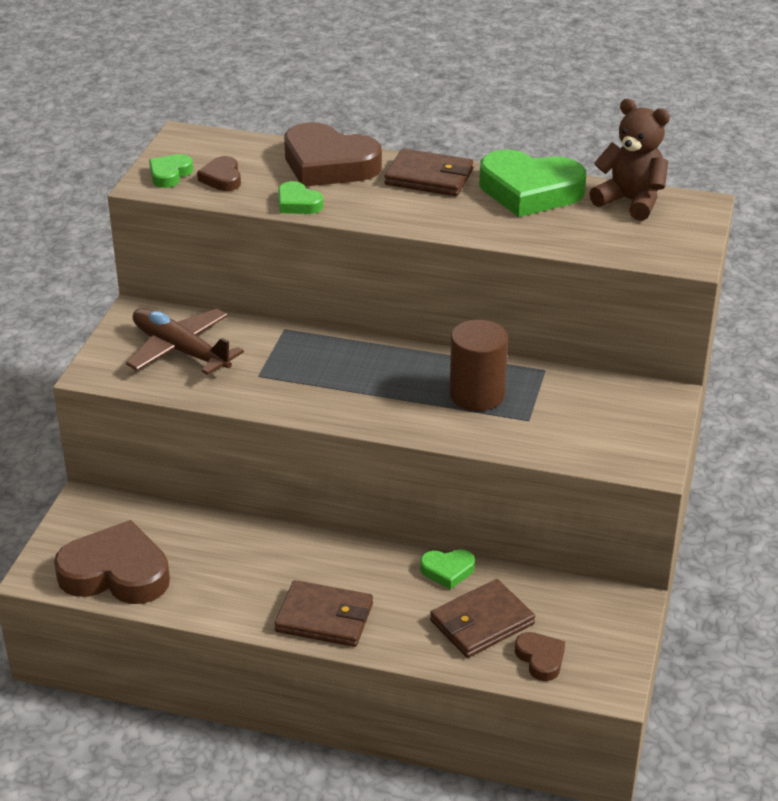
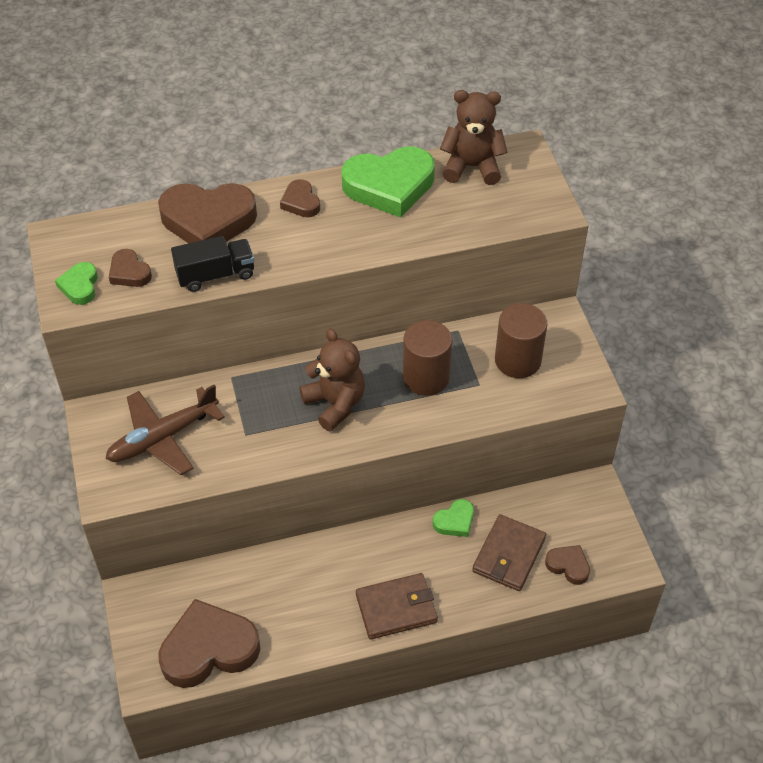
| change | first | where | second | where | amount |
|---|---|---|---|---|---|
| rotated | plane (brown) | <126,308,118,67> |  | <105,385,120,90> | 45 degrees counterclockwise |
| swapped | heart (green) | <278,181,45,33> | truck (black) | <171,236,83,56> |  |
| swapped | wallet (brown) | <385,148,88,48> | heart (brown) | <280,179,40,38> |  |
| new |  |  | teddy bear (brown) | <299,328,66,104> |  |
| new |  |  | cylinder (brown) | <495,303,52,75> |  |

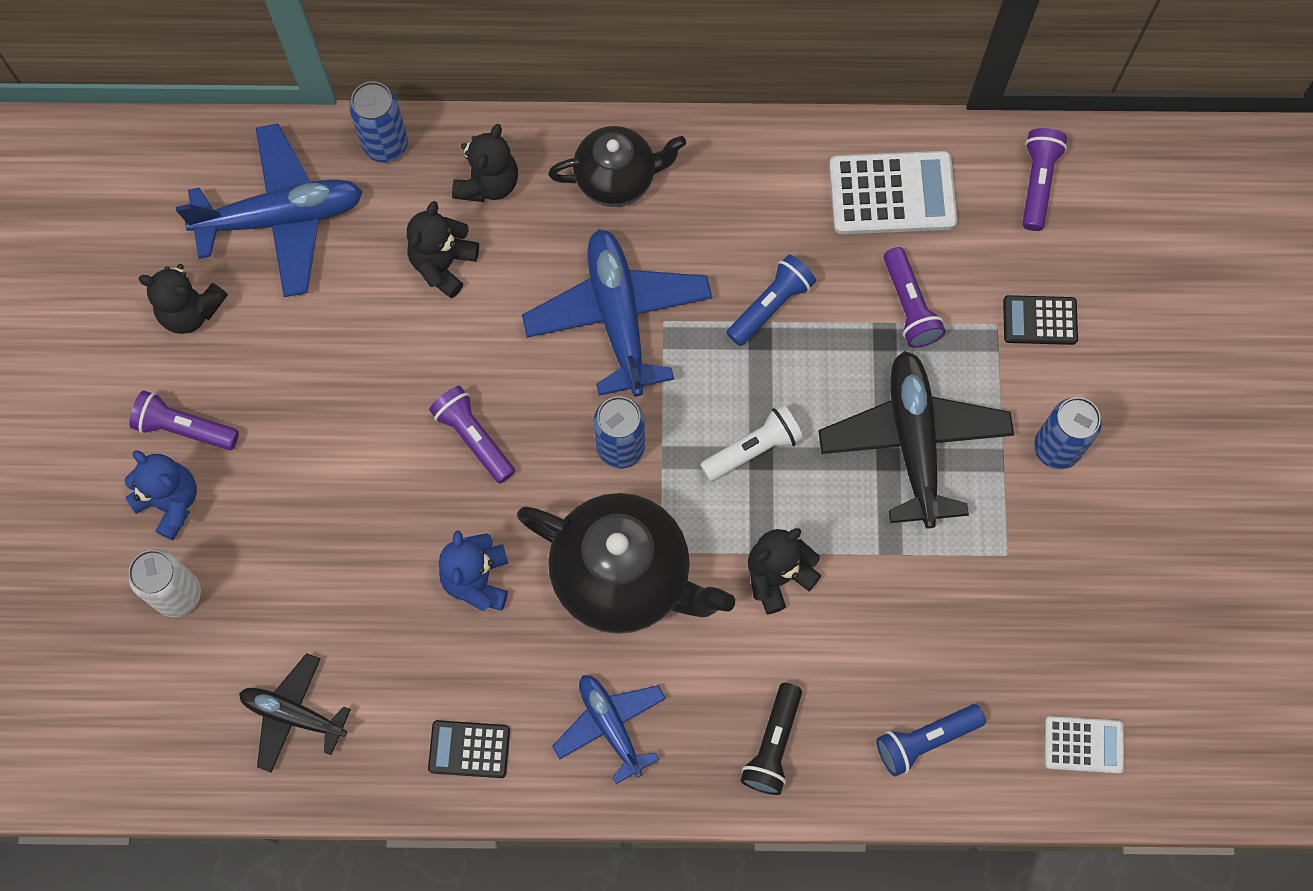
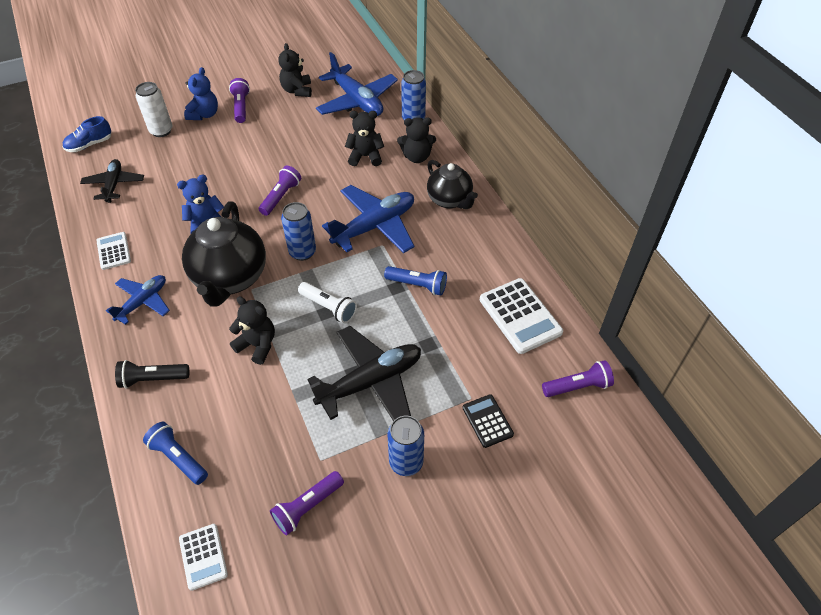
| change | first | where | second | where | amount |
|---|---|---|---|---|---|
| new |  |  | shoe (blue) | <63,116,48,36> |  |
| repainted | calculator (black) | <428,720,82,58> | calculator (white) | <96,232,35,38> |  |
| shifted | flashlight (purple) | <884,247,62,101> |  | <270,471,74,64> |  |

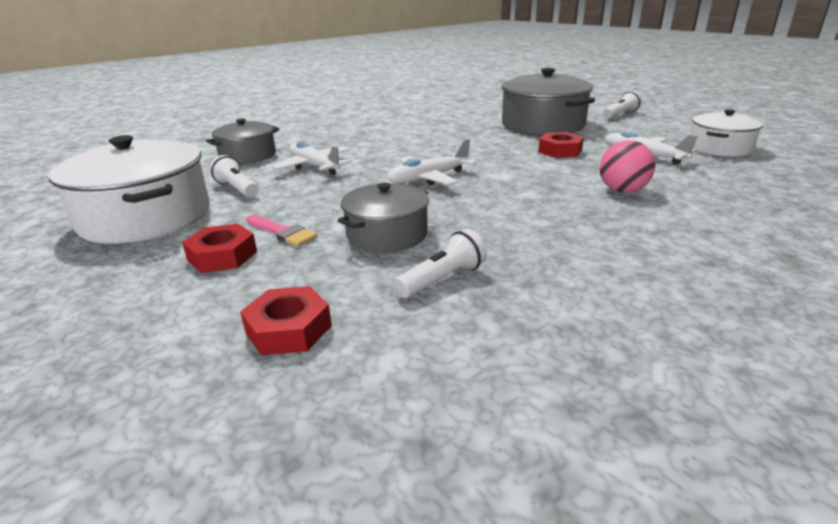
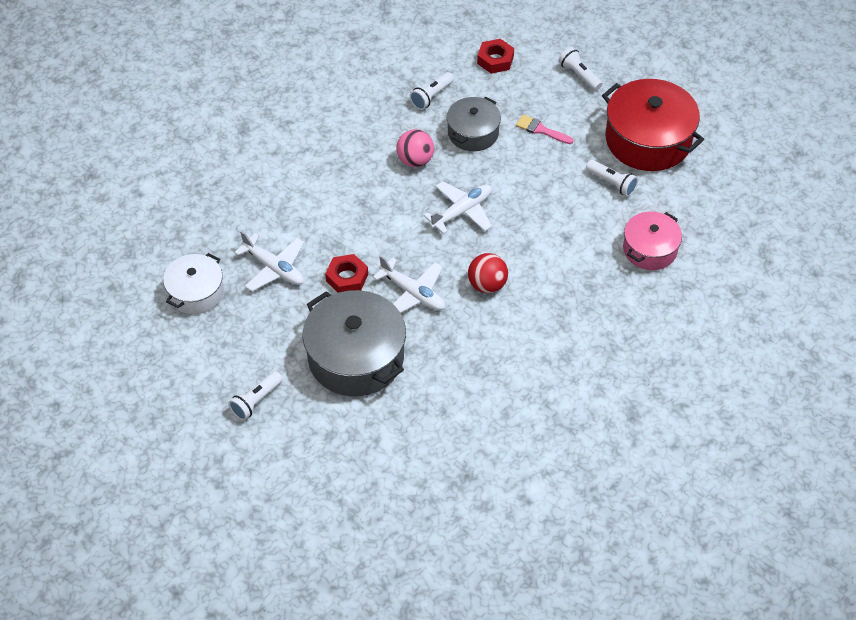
| change | first | where | second | where | amount |
|---|---|---|---|---|---|
| shifted | plane (white) | <272,141,80,34> |  | <373,255,72,58> |  |
| shifted | ball (pink) | <600,140,55,53> |  | <396,129,38,38> |  |
| new |  |  | ball (red) | <468,253,40,40> |  |
| new |  |  | flashlight (white) | <558,47,45,44> |  |
| repainted | pot (white) | <49,135,161,109> | pot (red) | <602,79,102,92> |  |
| repainted | pot (grey) | <206,119,73,45> | pot (pink) | <623,212,59,58> |  |
| gone | nut (red) | <182,224,75,49> |  |  |  |

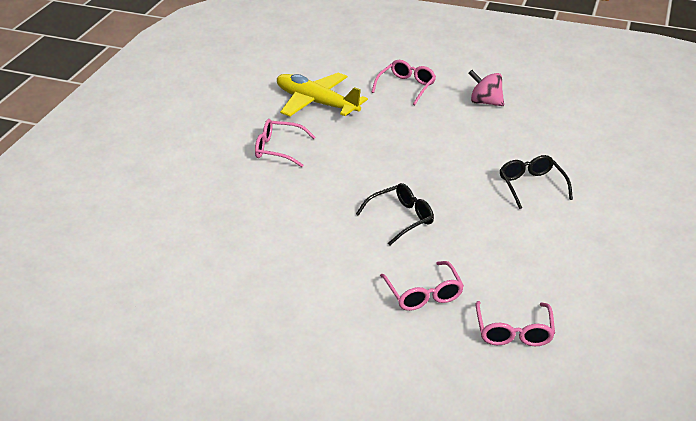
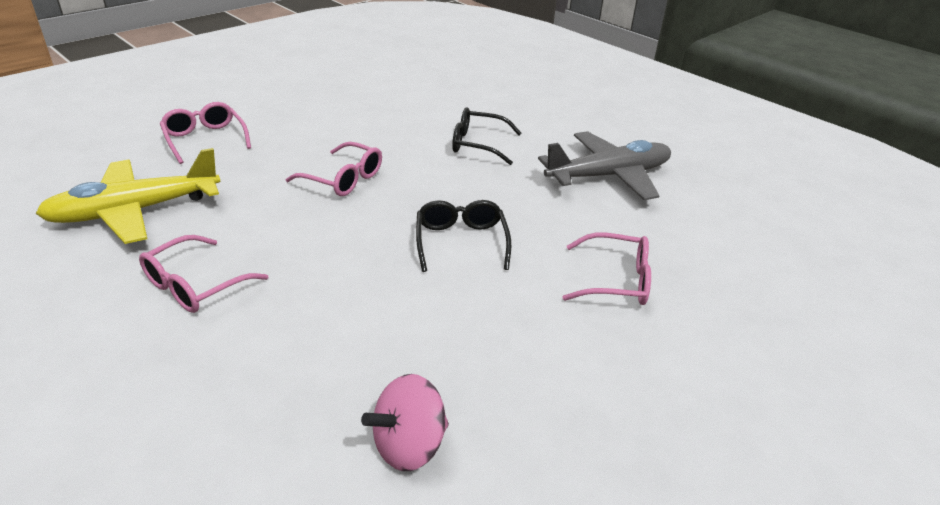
| change | first | where | second | where | amount |
|---|---|---|---|---|---|
| shifted | glasses (pink) | <475,301,80,45> |  | <286,142,96,54> |  |
| shifted | spinning top (pink) | <469,70,35,36> |  | <361,374,88,97> |  |
| new |  |  | plane (grey) | <538,131,133,69> |  |

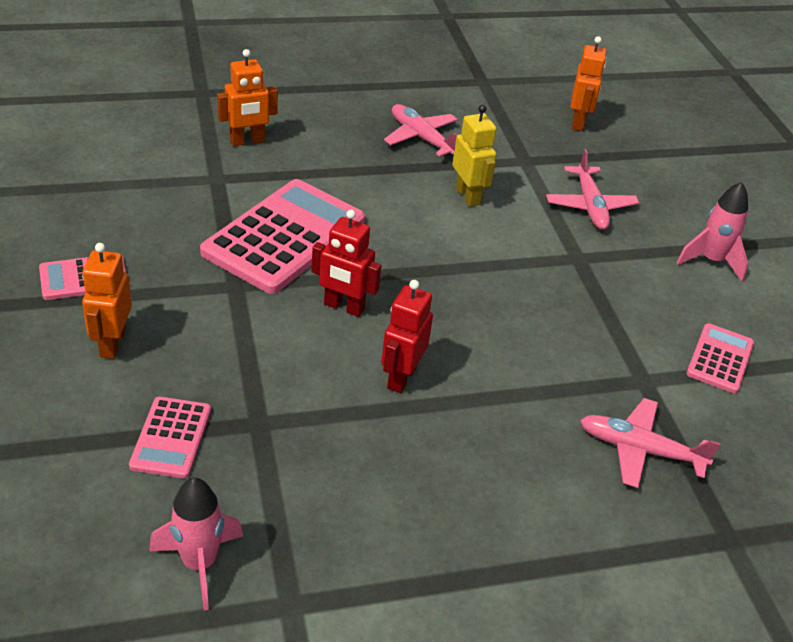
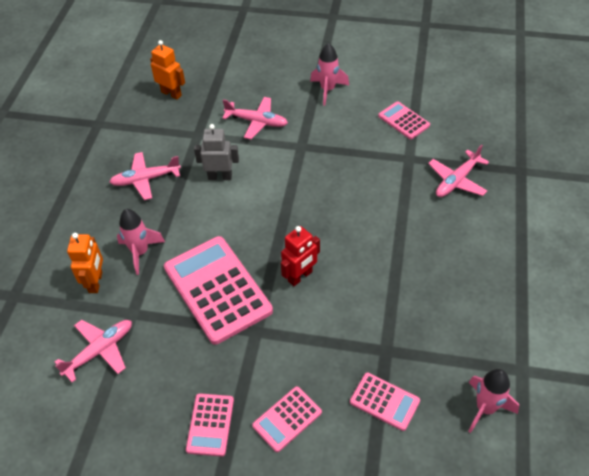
| change | first | where | second | where | amount |
|---|---|---|---|---|---|
| new |  |  | plane (pink) | <55,320,77,62> |  |
| new |  |  | rocket (pink) | <117,209,48,66> |  |
| repainted | robot (yellow) | <452,105,45,102> | robot (grey) | <194,124,45,56> |  |
| swapped | robot (orange) | <82,243,50,116> | calculator (pink) | <252,386,70,66> |  |
| gone | robot (red) | <381,280,52,113> |  |  |  |

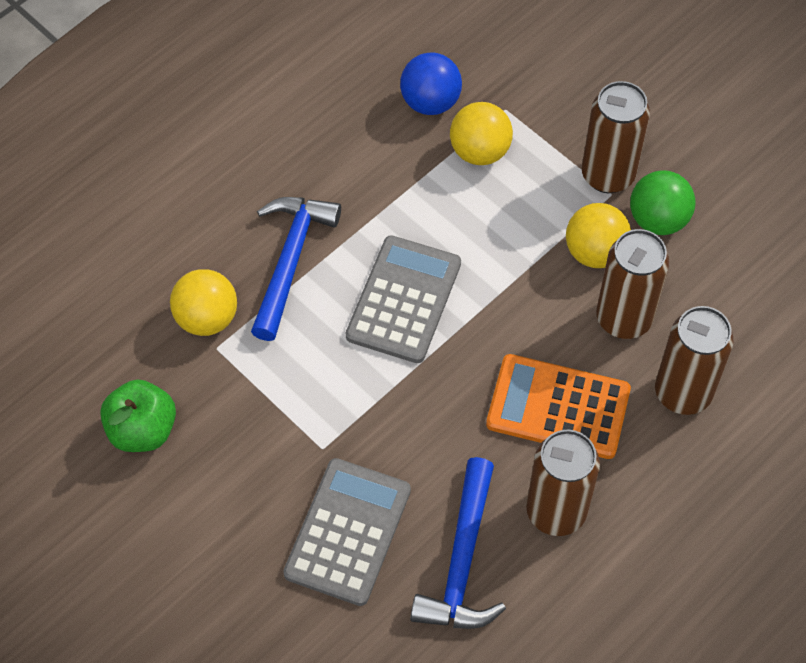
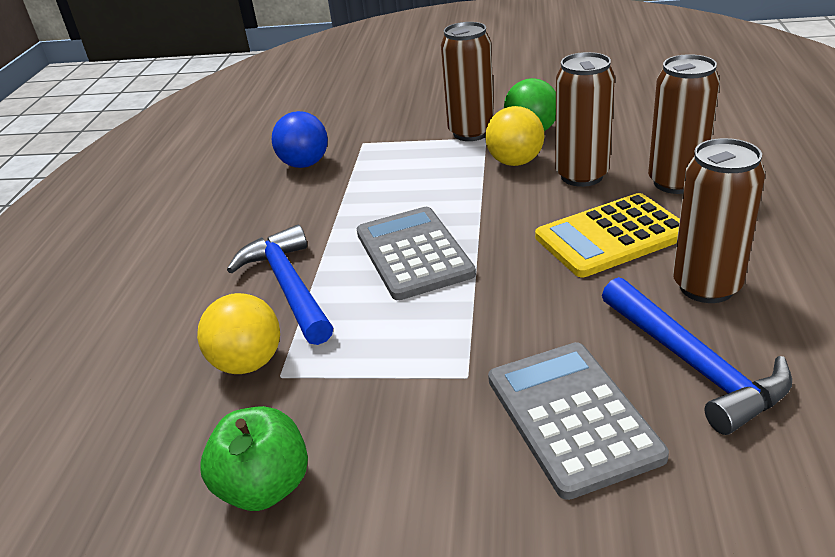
| change | first | where | second | where | amount |
|---|---|---|---|---|---|
| repainted | calculator (orange) | <486,354,145,105> | calculator (yellow) | <535,193,145,84> |  |
| gone | ball (yellow) | <450,102,63,63> |  |  |  |

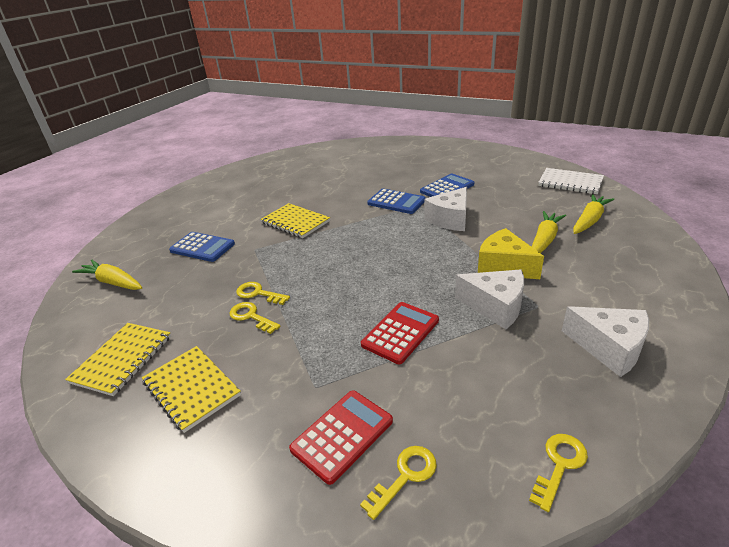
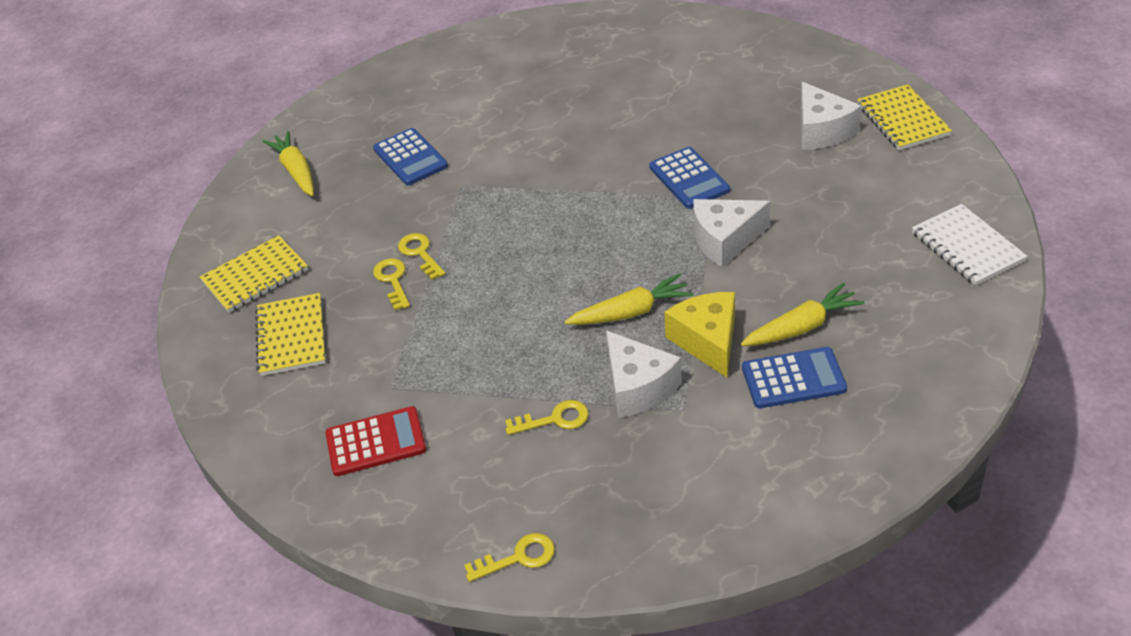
| change | first | where | second | where | amount |
|---|---|---|---|---|---|
| shifted | key (yellow) | <360,446,77,74> |  | <505,400,84,35> |  |
| shifted | carrot (yellow) | <573,194,41,40> |  | <564,274,129,51> |  |
| shifted | calculator (blue) | <420,174,54,23> |  | <742,347,105,61> |  |
| shifted | cheese (white) | <562,306,87,71> |  | <800,82,61,68> |  |
| shifted | notebook (yellow) | <261,203,69,35> |  | <857,84,95,66> |  |
| gone | calculator (red) | <361,302,78,62> |  |  |  |

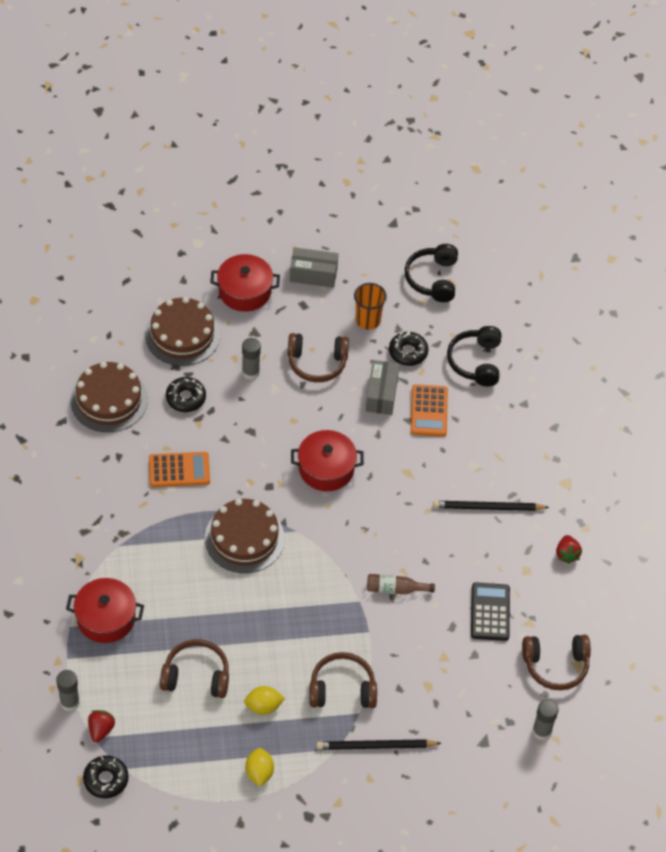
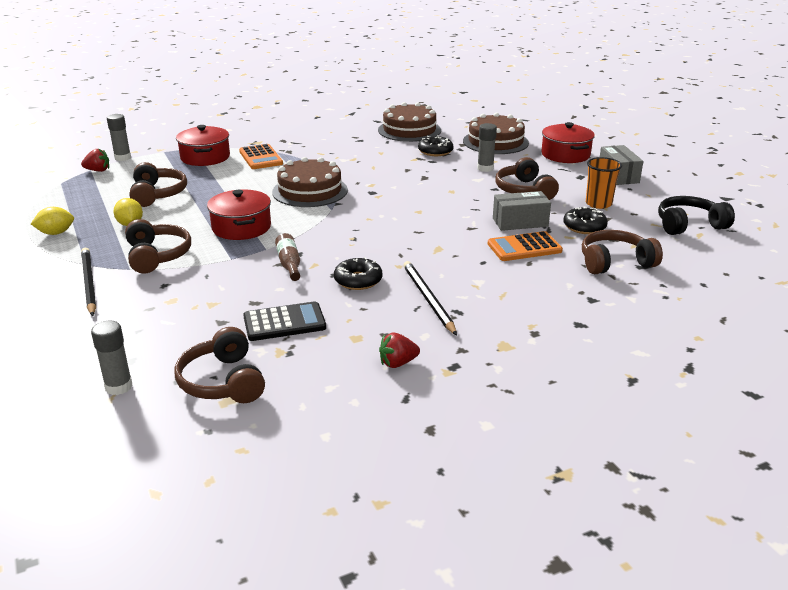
| change | first | where | second | where | amount |
|---|---|---|---|---|---|
| shifted | pot (red) | <291,430,73,61> |  | <207,190,64,50> |  |
| shifted | calculator (orange) | <149,452,61,35> |  | <239,144,44,25> |  |
| shifted | donut (black) | <83,755,46,43> |  | <334,257,48,33> |  |
| repainted | headphones (black) | <447,326,55,61> | headphones (brown) | <582,230,81,44> |  |

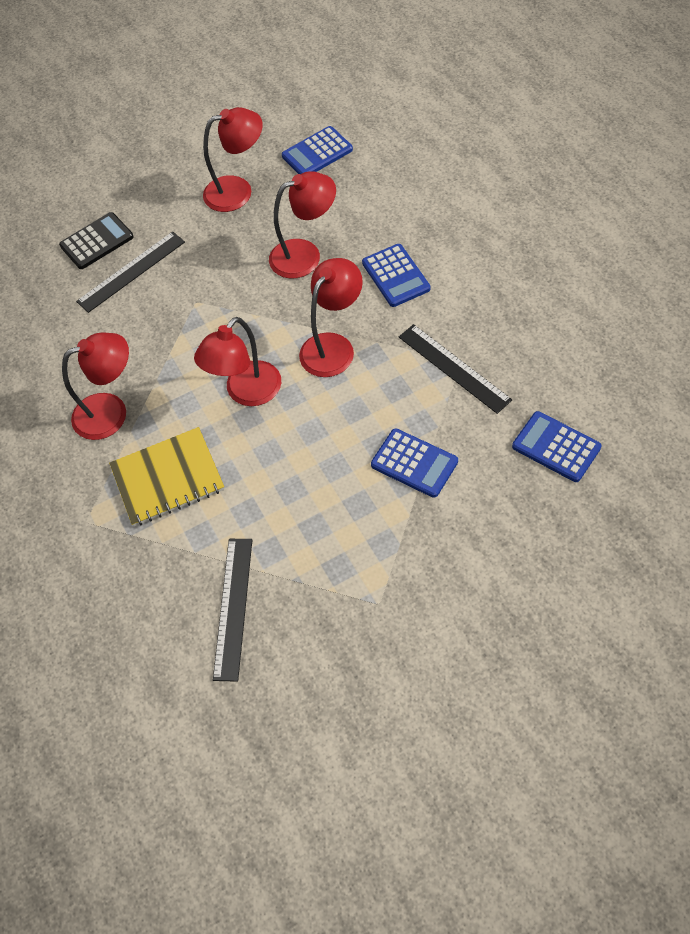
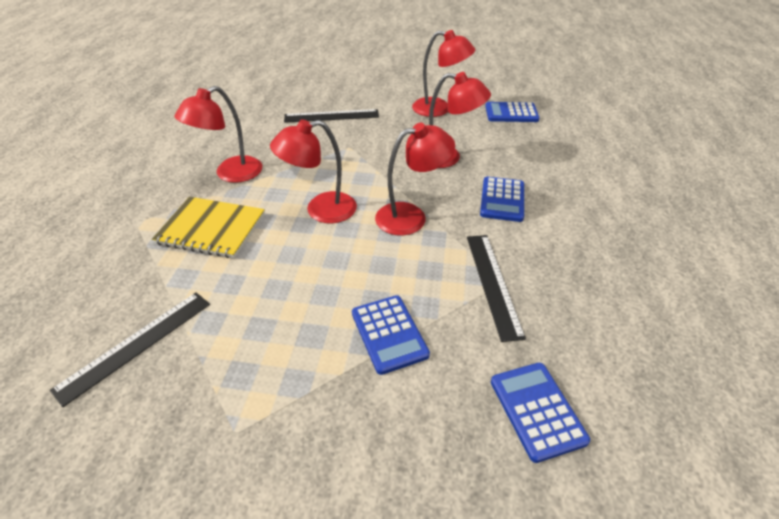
| change | first | where | second | where | amount |
|---|---|---|---|---|---|
| rotated | lamp (red) | <62,332,67,108> |  | <174,86,88,97> | 120 degrees clockwise |
| gone | calculator (black) | <59,212,75,57> |  |  |  |

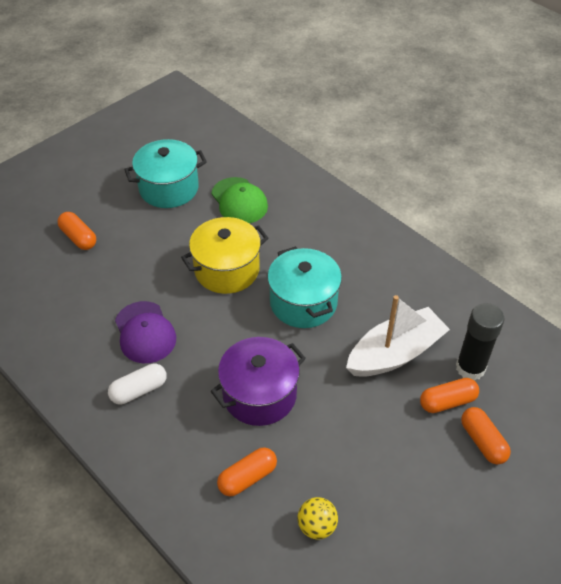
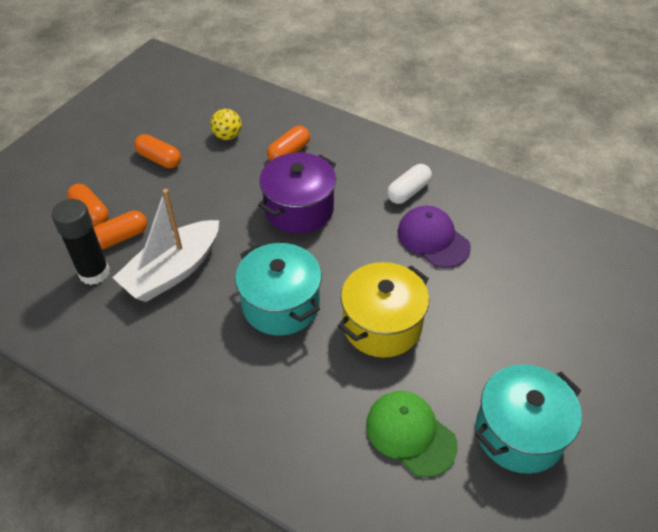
| change | first | where | second | where | amount |
|---|---|---|---|---|---|
| shifted | capsule (orange) | <57,212,39,38> |  | <134,134,47,34> |  |

